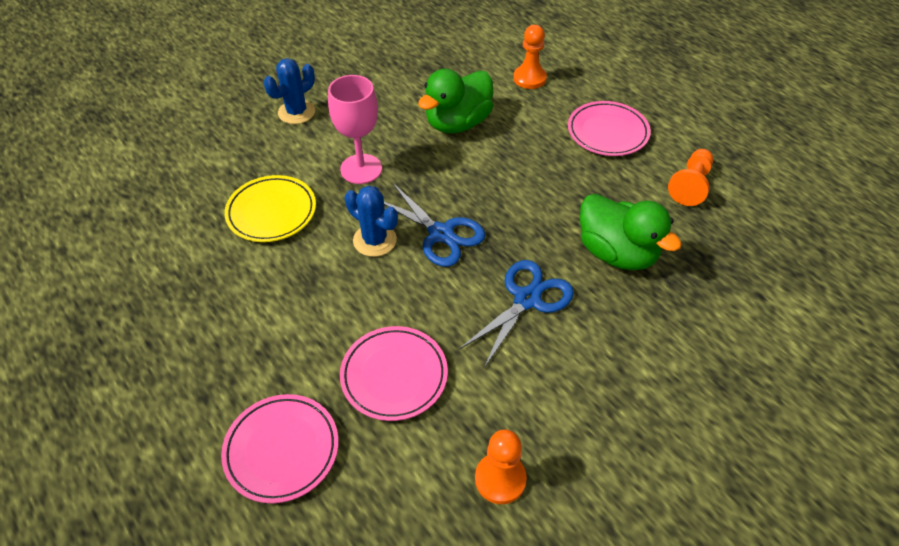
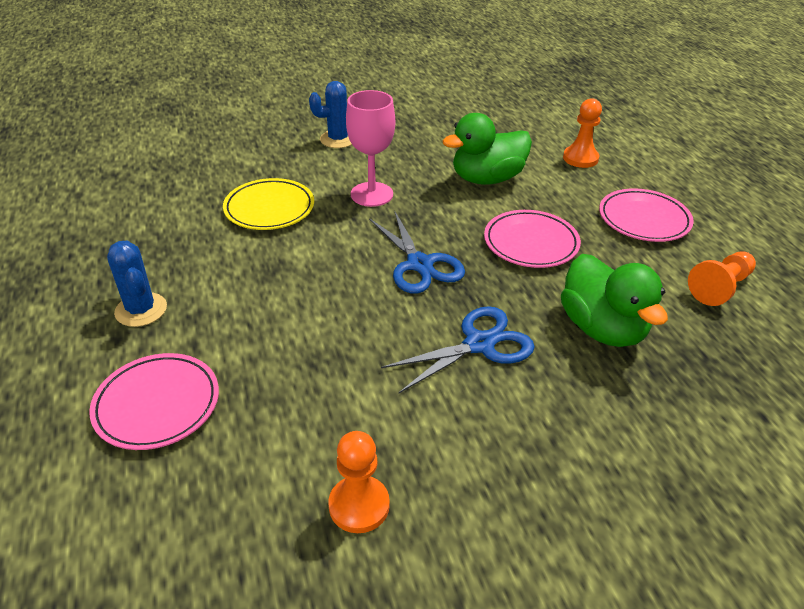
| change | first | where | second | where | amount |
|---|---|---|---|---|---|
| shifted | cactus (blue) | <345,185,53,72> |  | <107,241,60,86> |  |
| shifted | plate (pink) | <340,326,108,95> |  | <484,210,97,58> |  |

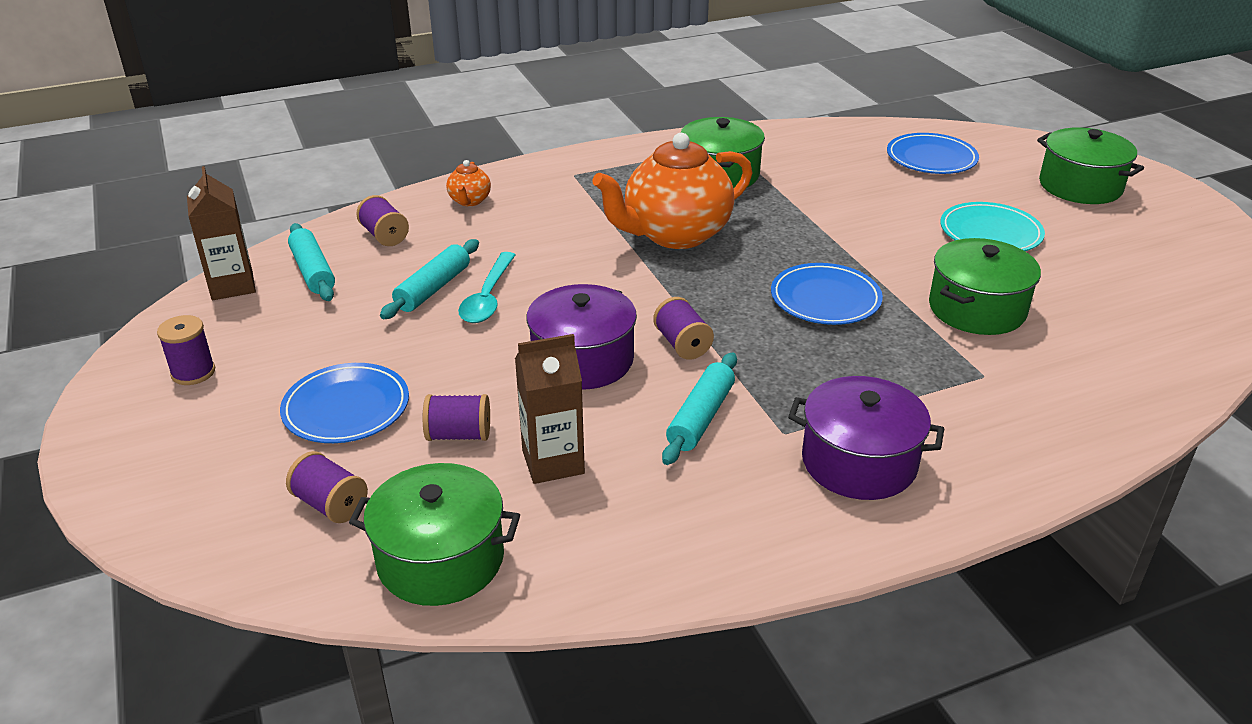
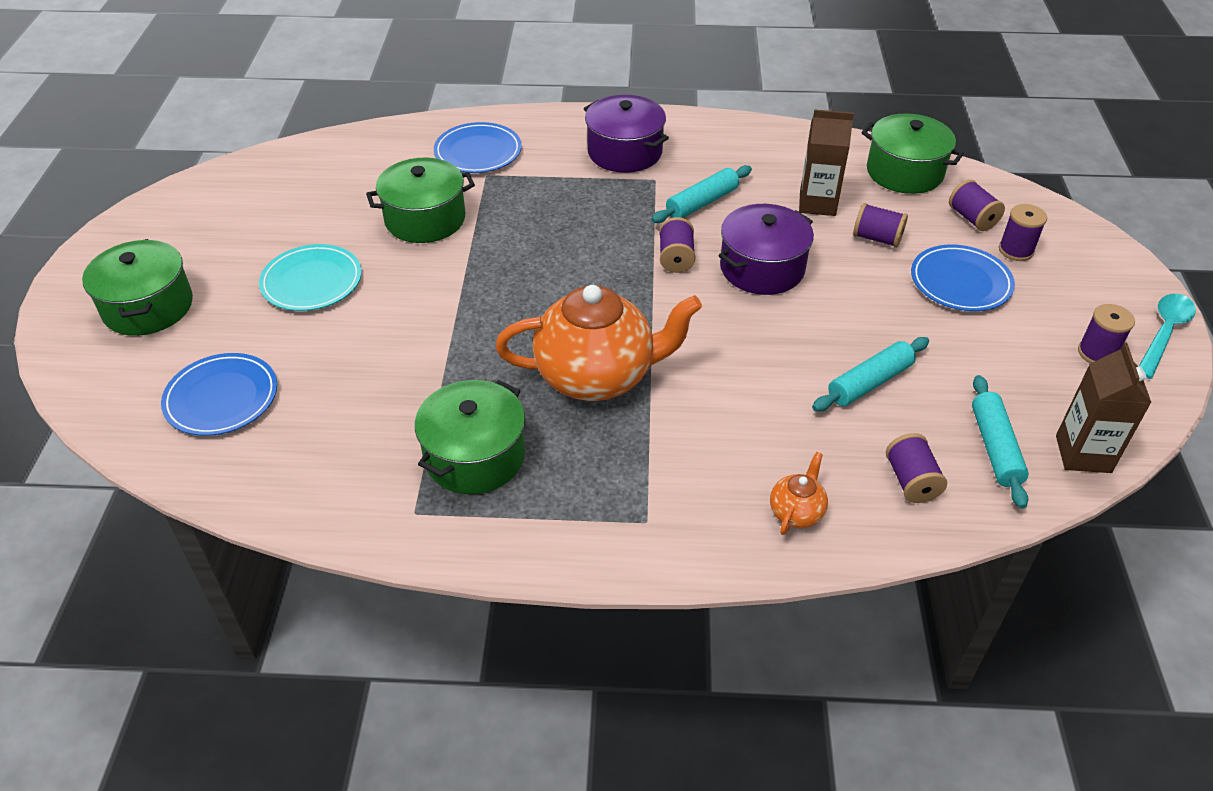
| change | first | where | second | where | amount |
|---|---|---|---|---|---|
| shifted | plate (blue) | <771,263,112,62> |  | <434,122,88,51> |  |
| new |  |  | spool (purple) | <999,204,48,57> |  |
| shifted | spoon (turquoise) | <458,252,57,71> |  | <1139,294,57,85> |  |

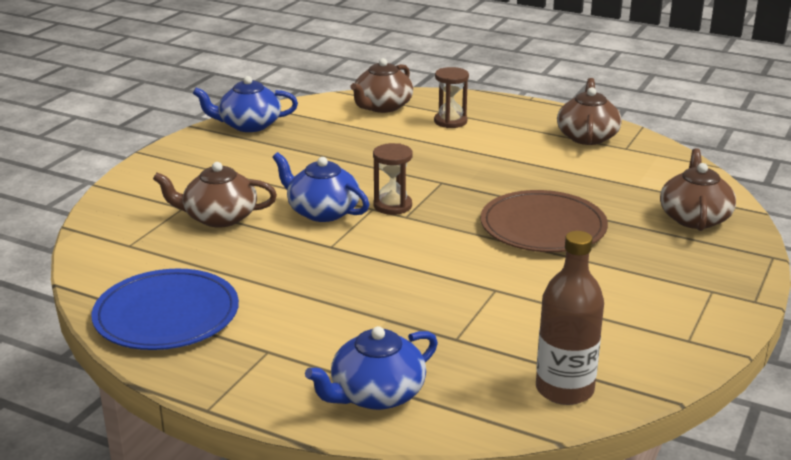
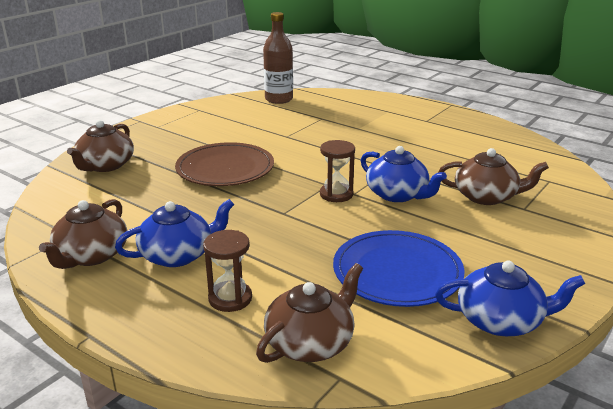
| change | first | where | second | where | amount |
|---|---|---|---|---|---|
| shifted | teapot (blue) | <305,326,133,84> |  | <115,199,119,68> |  |
| shifted | plate (blue) | <91,269,148,81> |  | <333,230,132,77> |  |

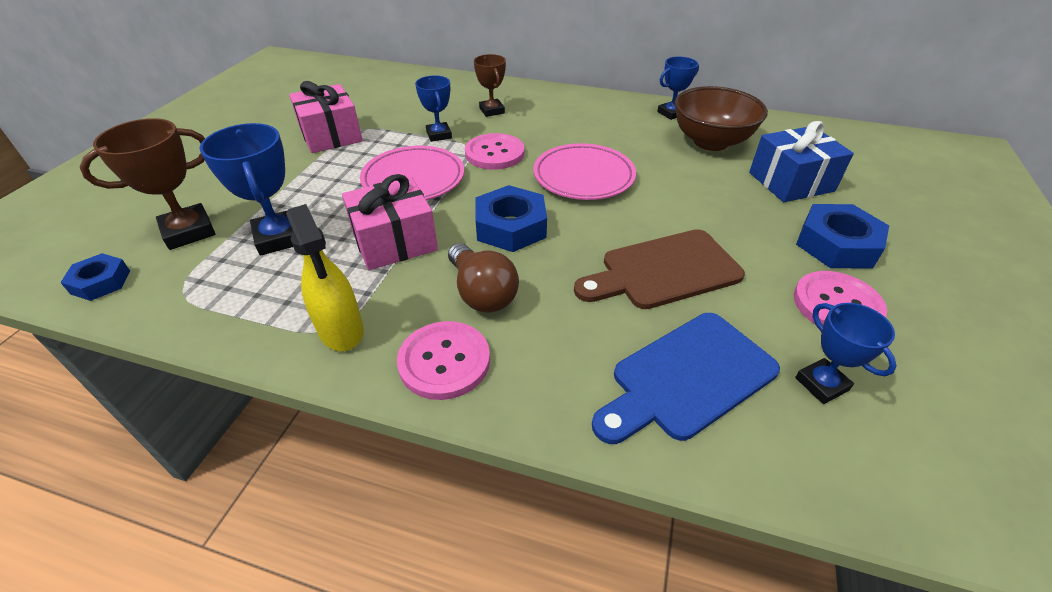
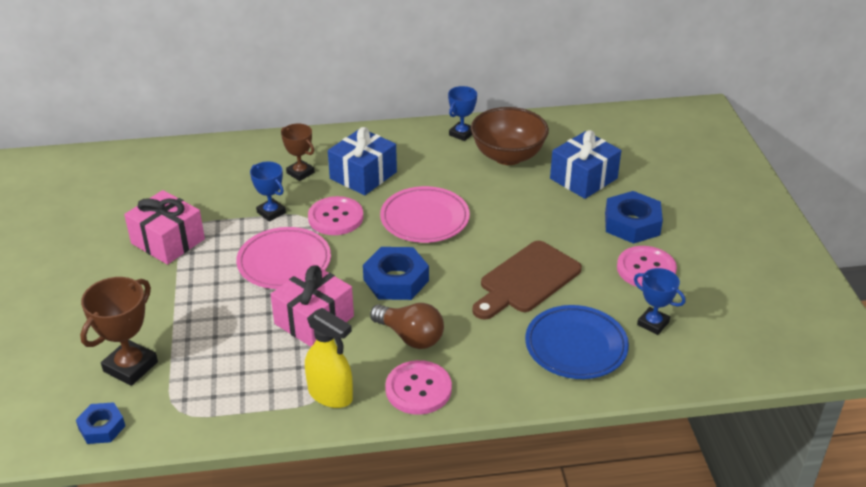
| change | first | where | second | where | amount |
|---|---|---|---|---|---|
| new |  |  | gift (blue) | <328,127,69,68> |  |
| swapped | cutting board (blue) | <592,313,188,131> | plate (blue) | <525,305,104,74> |  |
| gone | trophy (blue) | <200,123,93,133> |  |  |  |

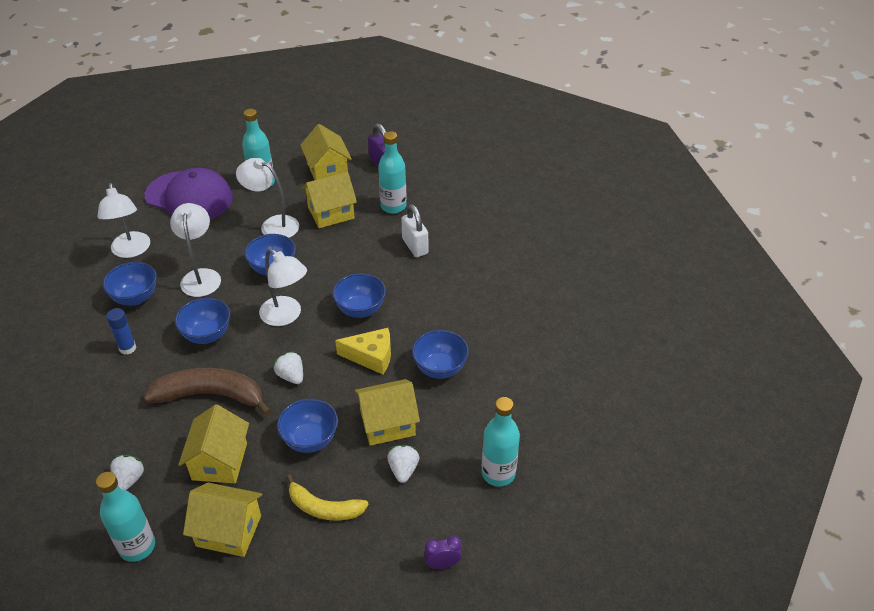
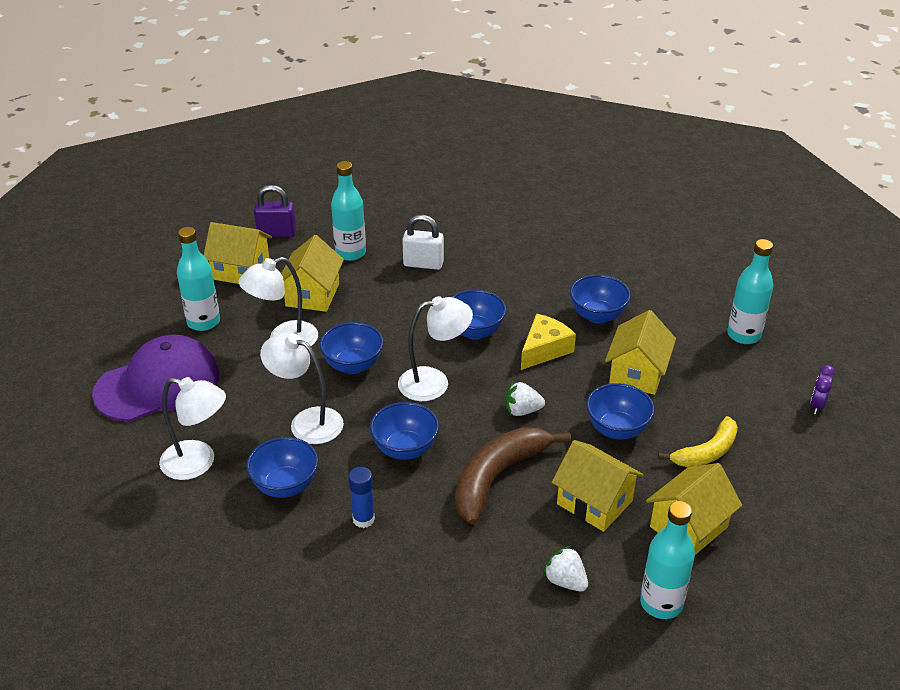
| change | first | where | second | where | amount |
|---|---|---|---|---|---|
| gone | strawberry (white) | <387,445,32,38> |  |  |  |

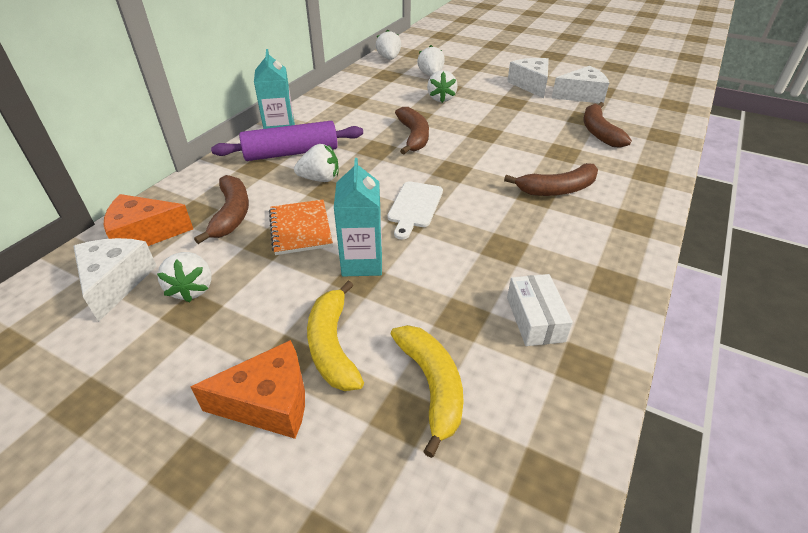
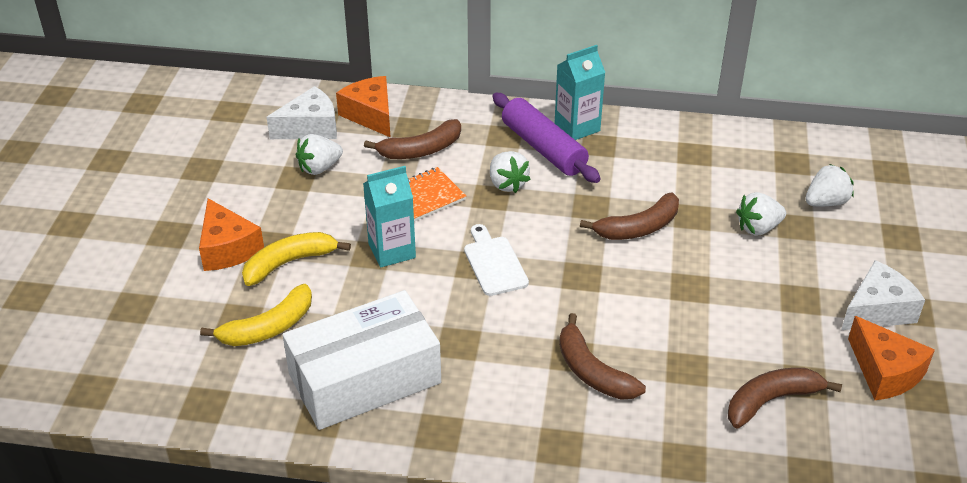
| change | first | where | second | where | amount |
|---|---|---|---|---|---|
| scaled | box (white) | <507,274,66,72> |  | <283,290,158,140> | x2.13 |
| rotated | cutting board (white) | <387,181,56,58> |  | <464,224,65,72> | 75 degrees clockwise |
| repainted | cheese (white) | <552,66,57,37> | cheese (orange) | <848,316,87,84> |  |
| gone | strawberry (white) | <376,30,25,30> |  |  |  |

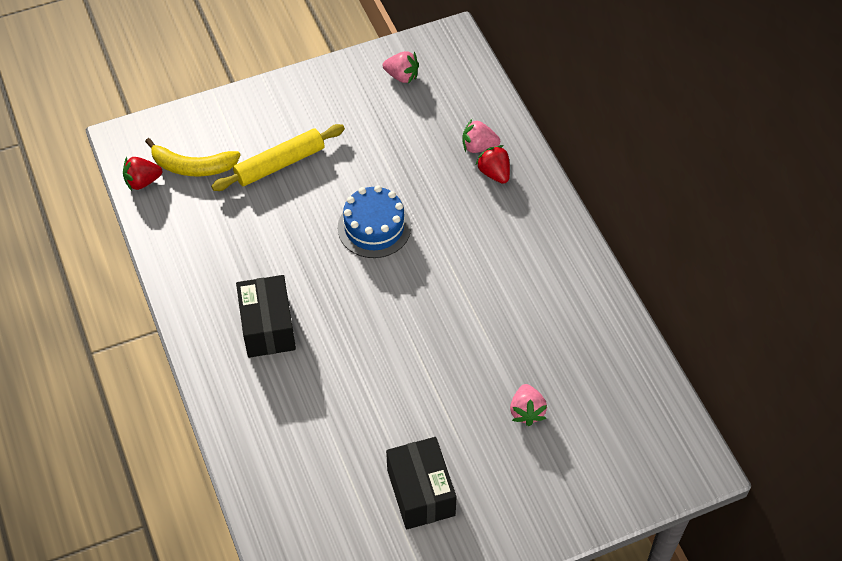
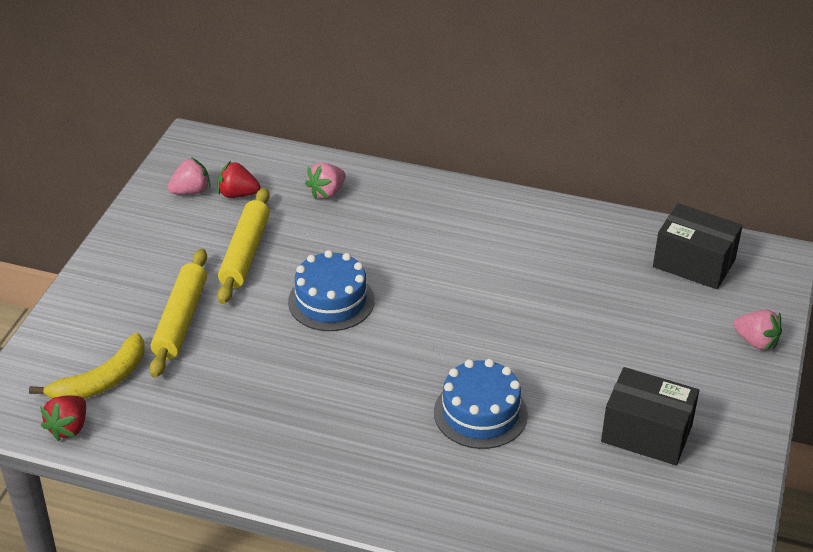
| change | first | where | second | where | amount |
|---|---|---|---|---|---|
| shifted | strawberry (red) | <475,145,35,39> |  | <217,161,43,37> |  |
| new |  |  | rolling pin (yellow) | <217,188,53,116> |  |
| new |  |  | cake (blue) | <434,359,94,90> |  |
| shifted | box (black) | <236,275,60,83> |  | <653,203,90,86> |  |
| shifted | strawberry (pink) | <510,384,37,42> |  | <733,310,49,41> |  |

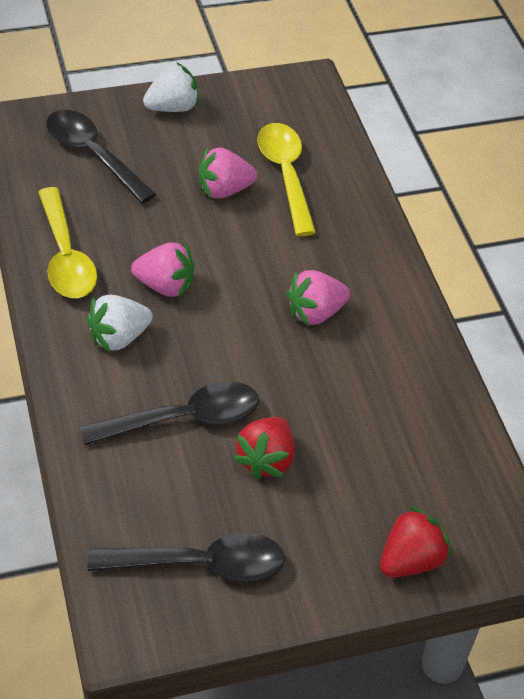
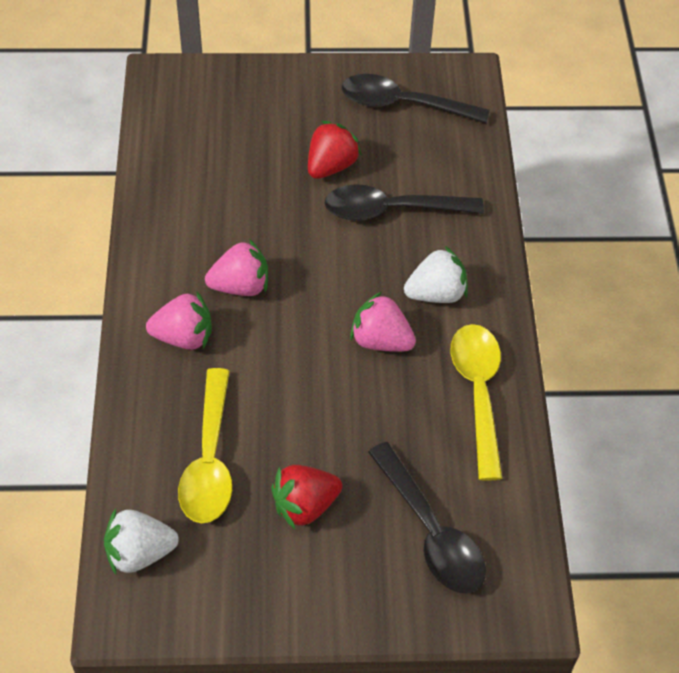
| change | first | where | second | where | amount |
|---|---|---|---|---|---|
| shifted | strawberry (white) | <143,63,57,49> |  | <104,509,75,65> |  |
| shifted | strawberry (pink) | <199,147,58,52> |  | <146,292,66,58> |  |
| shifted | strawberry (red) | <380,506,71,72> |  | <271,465,71,64> |  |

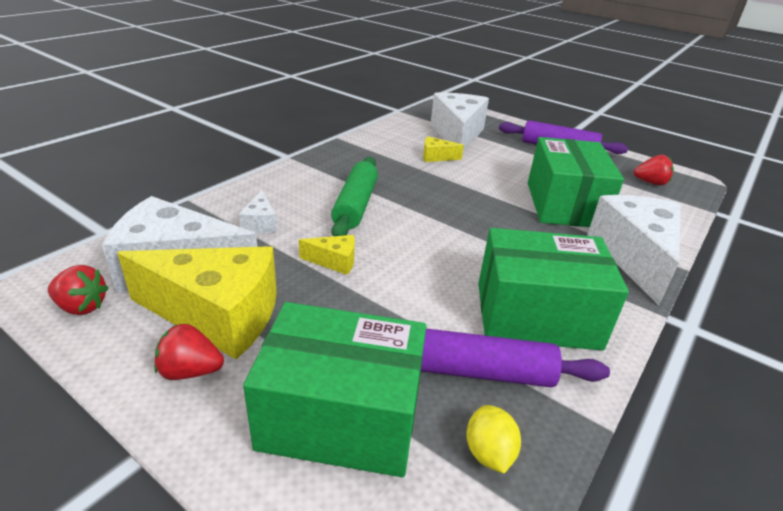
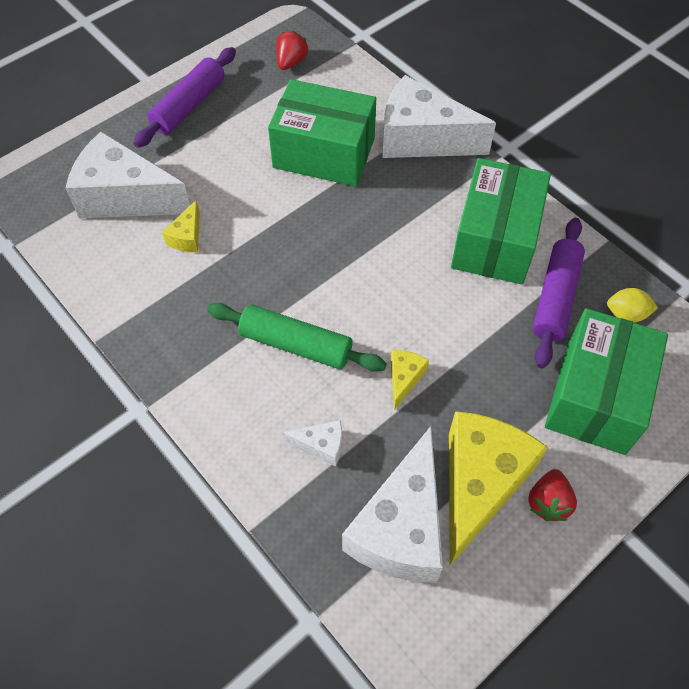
| change | first | where | second | where | amount |
|---|---|---|---|---|---|
| gone | strawberry (red) | <48,265,61,50> |  |  |  |

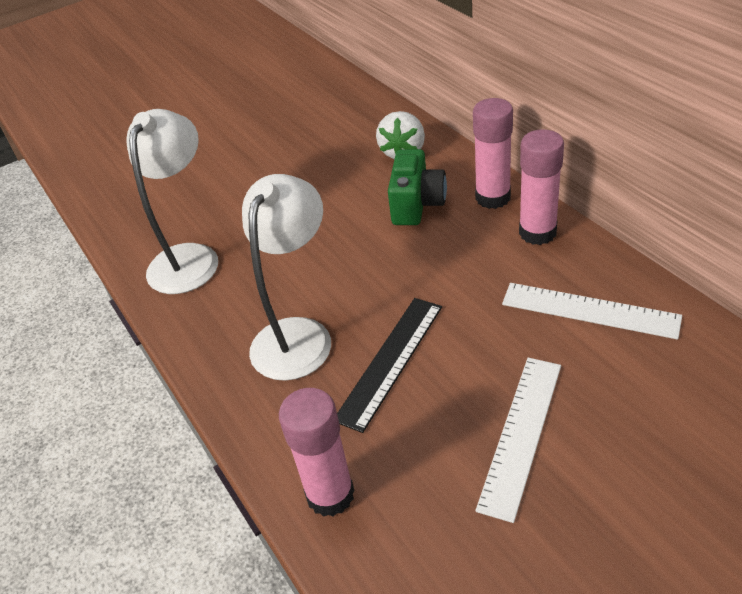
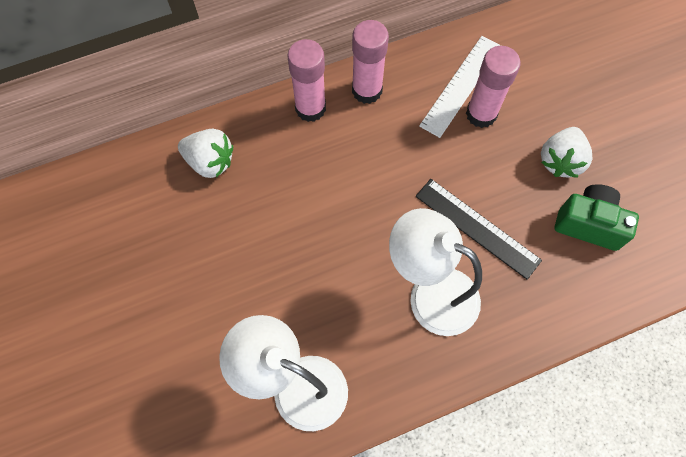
| change | first | where | second | where | amount |
|---|---|---|---|---|---|
| shifted | glue stick (pink) | <279,388,76,129> |  | <466,46,55,82> |  |
| swapped | ruler (white) | <475,358,86,165> | strawberry (white) | <541,127,52,51> |  |
| shifted | camera (green) | <388,149,59,76> |  | <555,184,84,67> |  |

